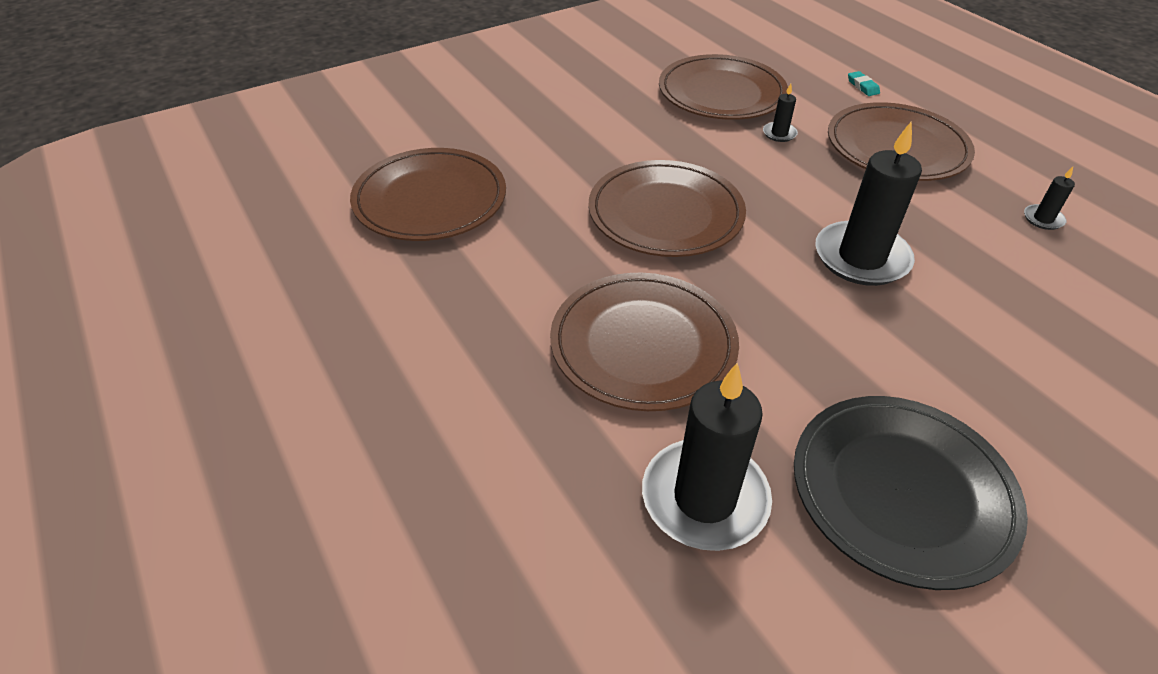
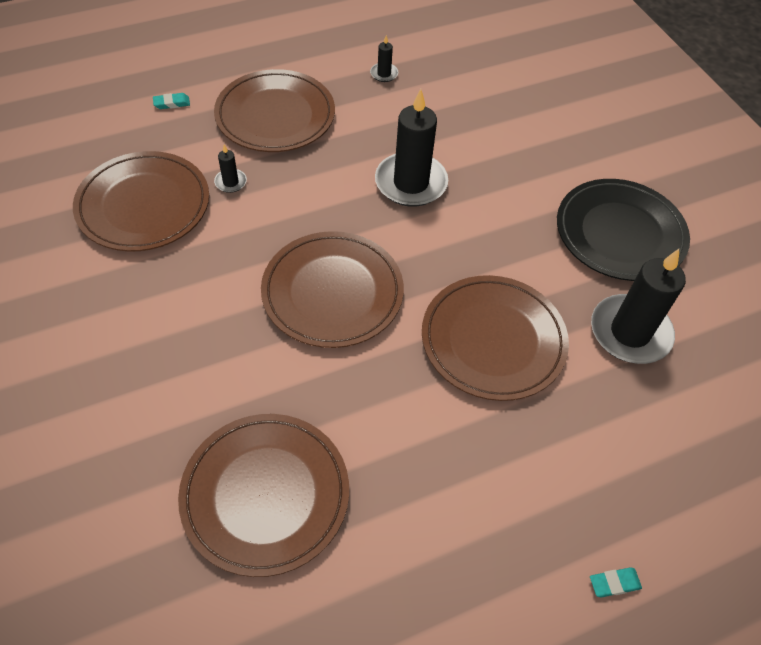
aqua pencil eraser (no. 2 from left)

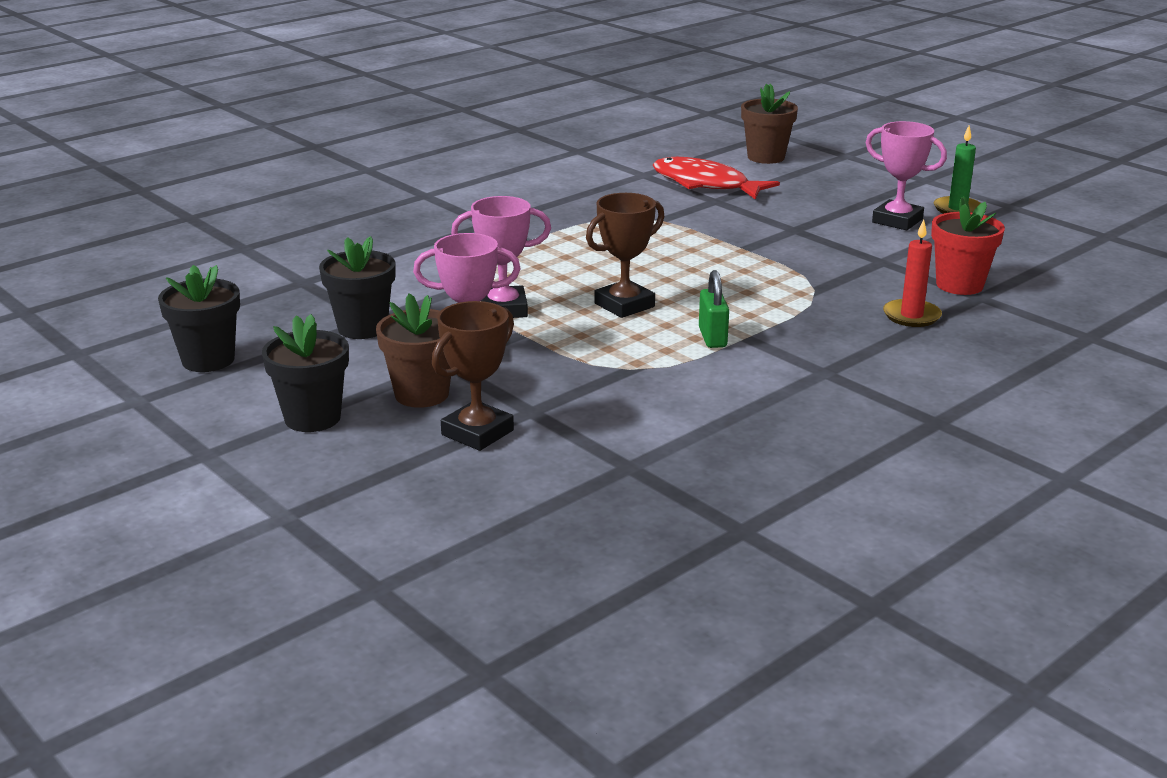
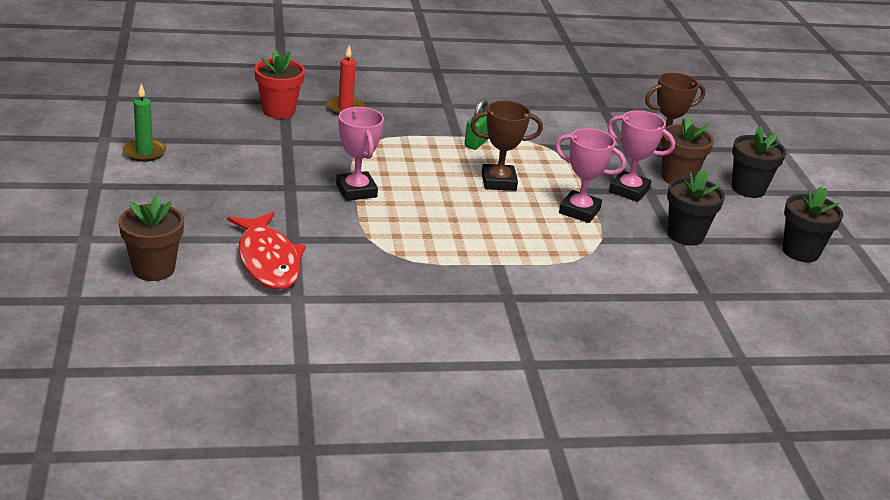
rose-pink trophy (no. 1 from left)

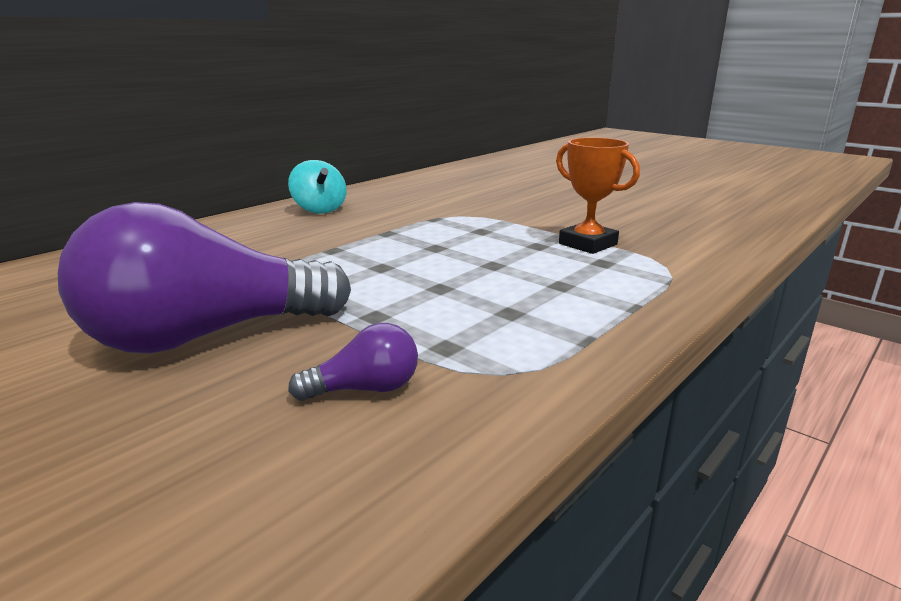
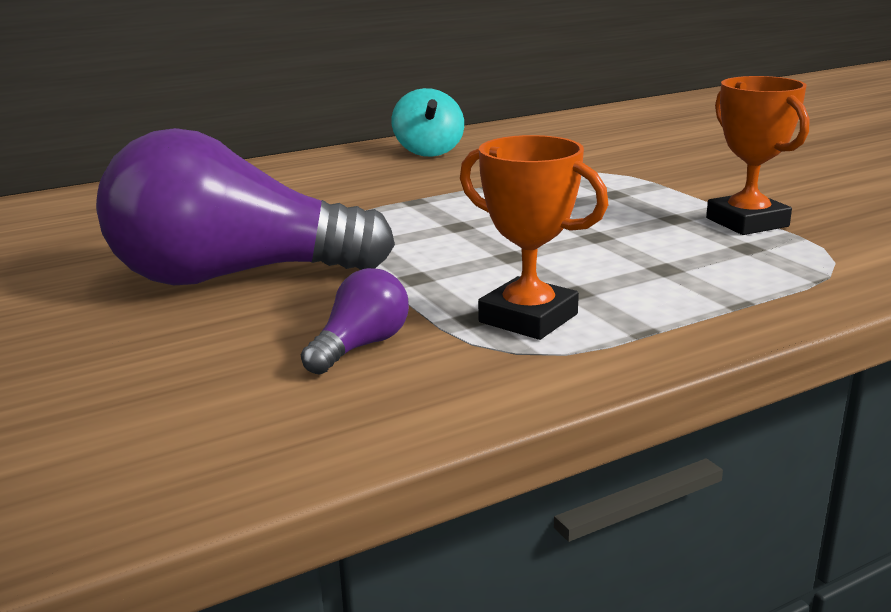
purple bulb (no. 2 from left); orange-coloured trophy (no. 1 from left)

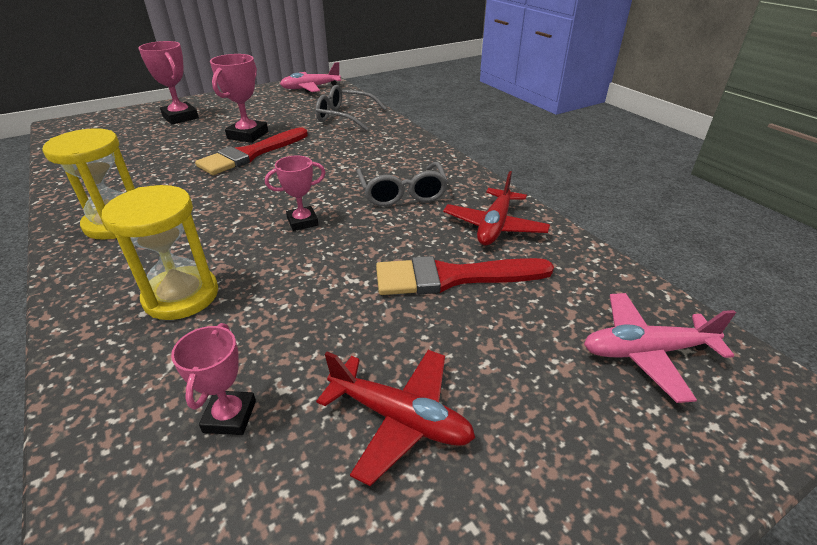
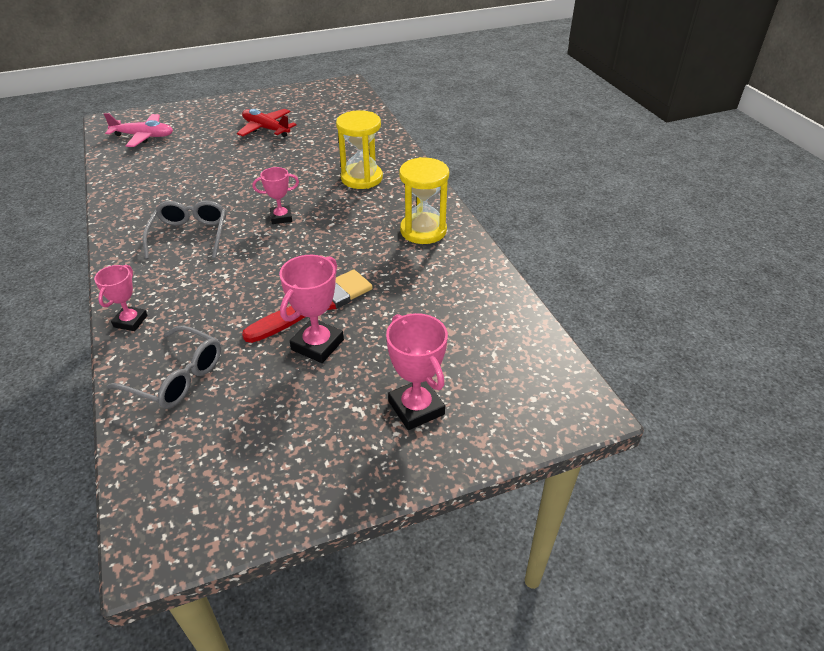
rose-pink trophy (no. 1 from left); rose-pink toy plane (no. 1 from left in the first image); scarlet brush (no. 2 from left in the first image); scarlet toy plane (no. 2 from left in the first image)

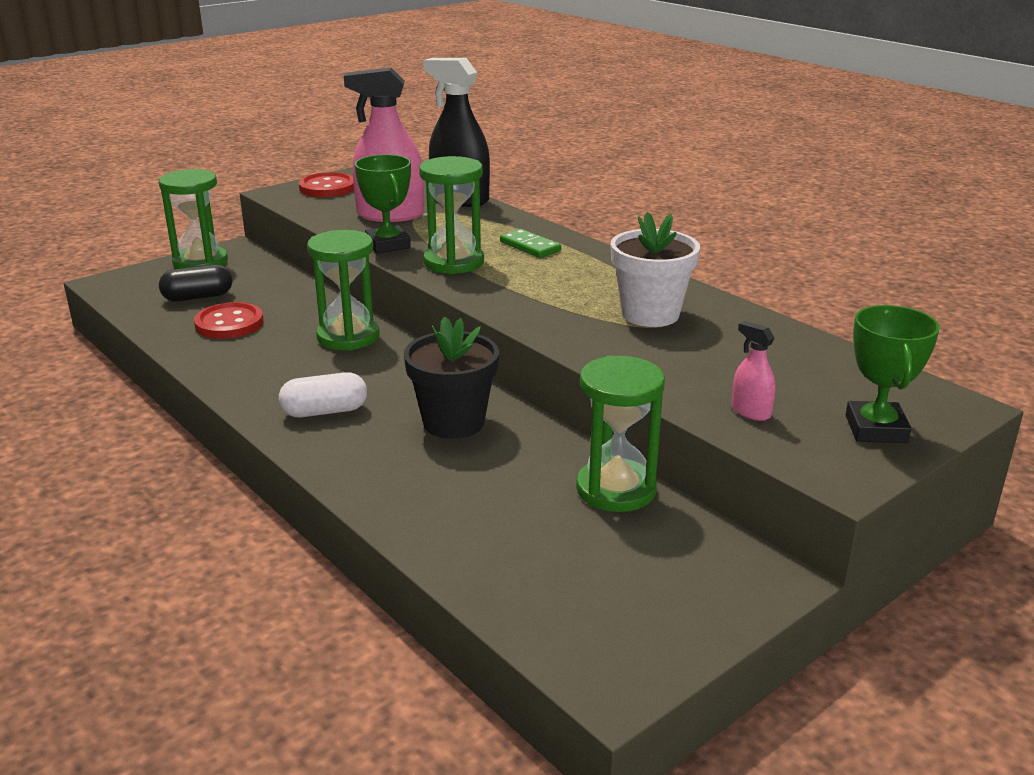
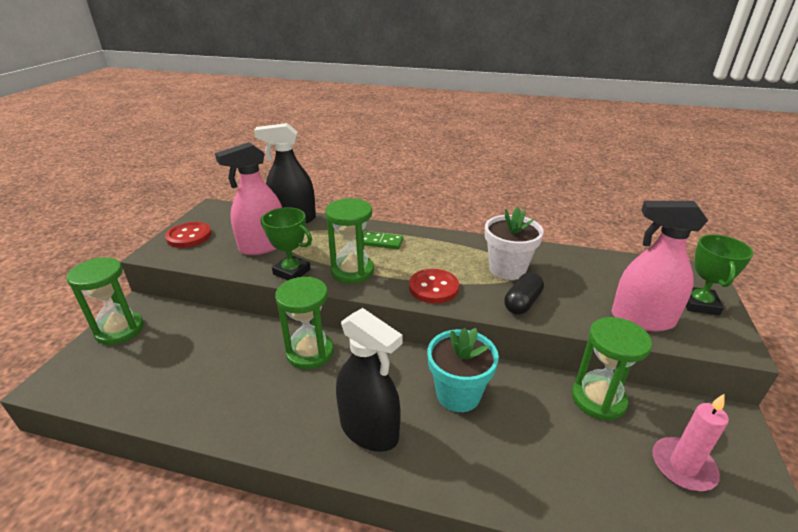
black pill; scarlet sewing button (no. 2 from left); black spray bottle (no. 2 from left); aqua plant pot; rose-pink spray bottle (no. 2 from left); emerald trophy (no. 2 from left); rose-pink candle

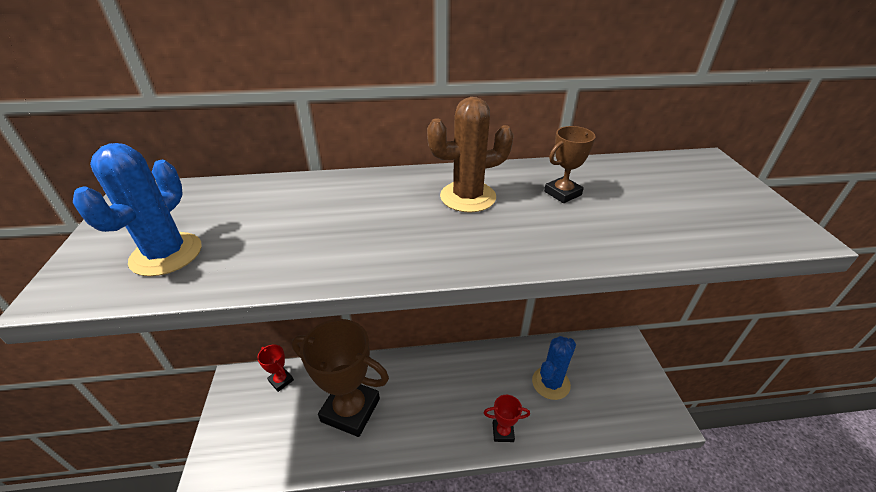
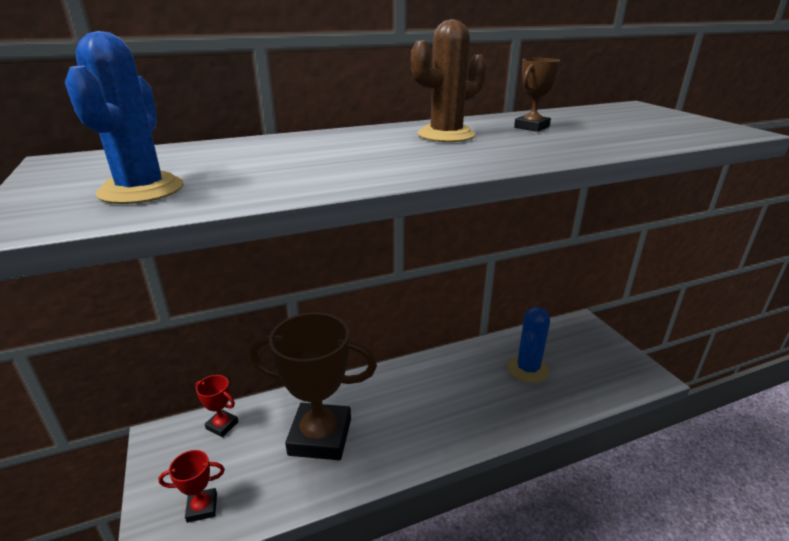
scarlet trophy (no. 1 from left)

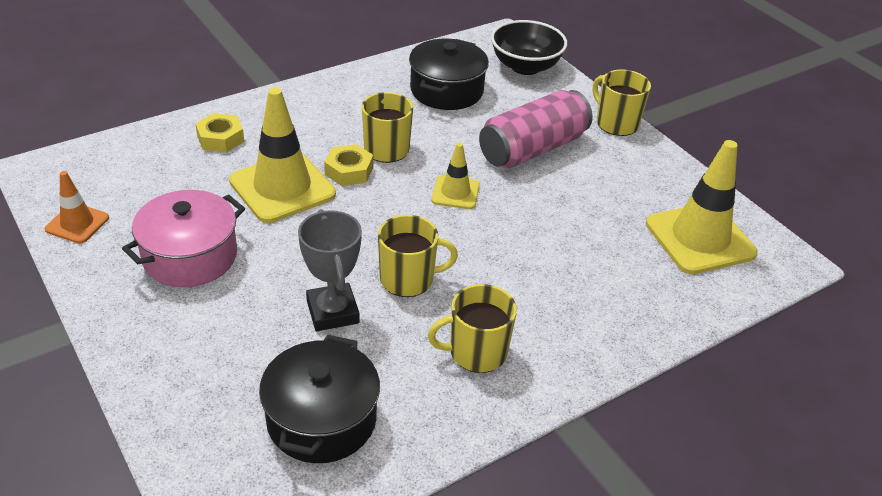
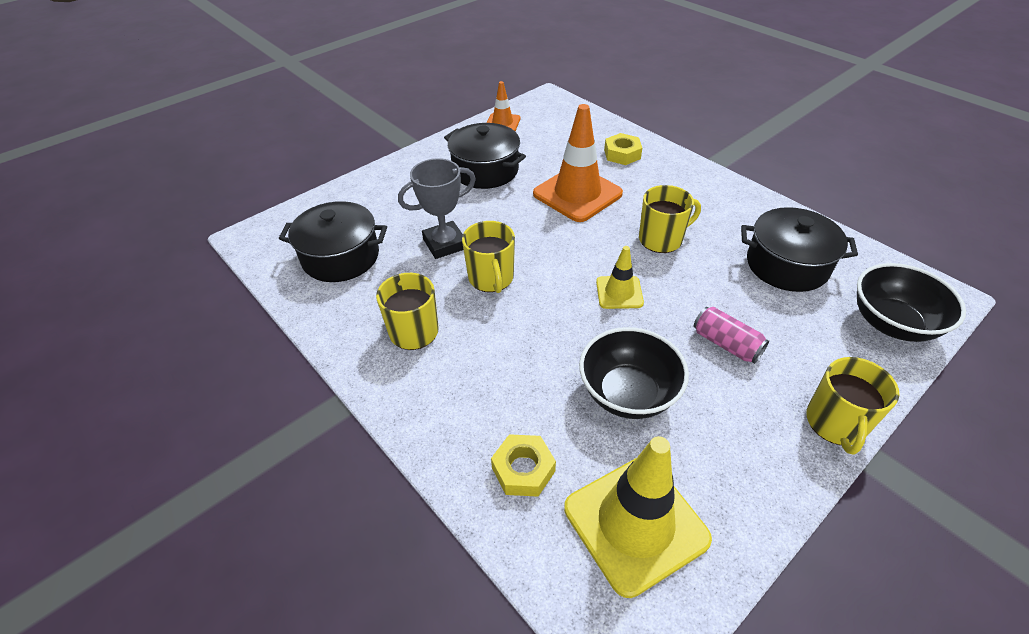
black pot (no. 2 from left); orange-coloured traffic cone (no. 2 from left); bright yellow hex nut (no. 1 from left); rose-pink tin; bright yellow tea mug (no. 4 from left); black deep dish (no. 1 from left)

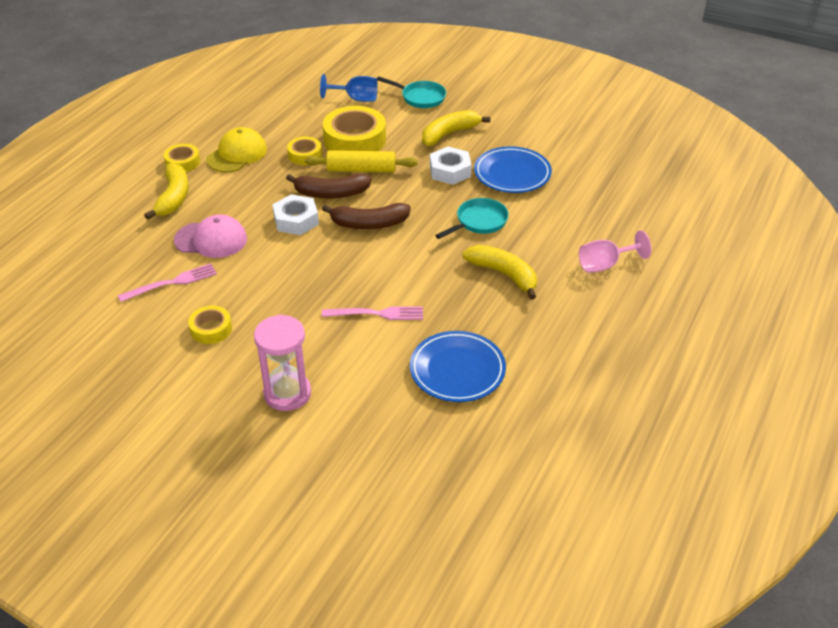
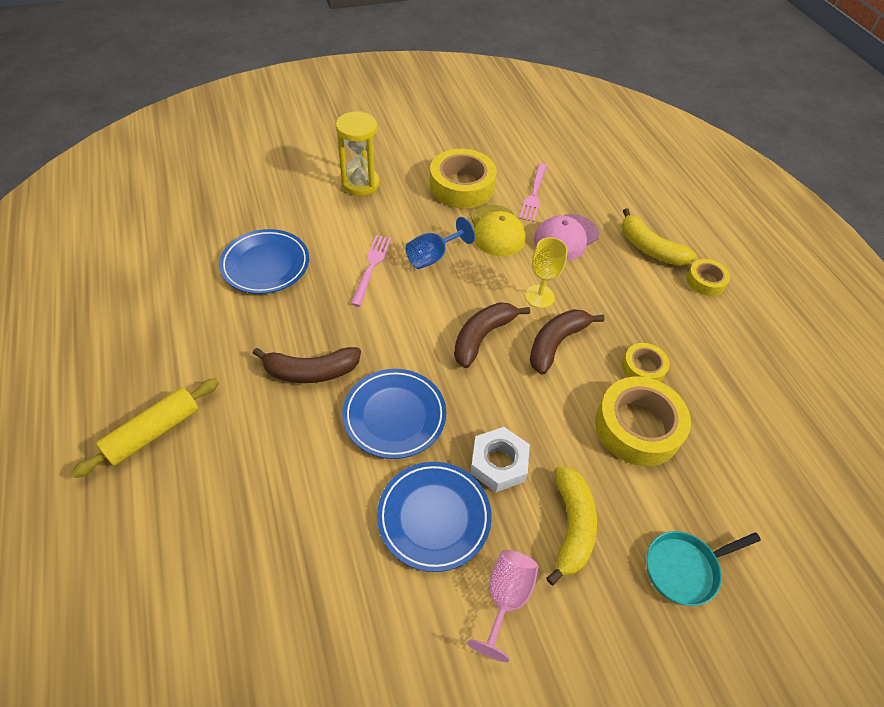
bright yellow roll of tape (no. 1 from left); bright yellow cap; bright yellow sandglass; bright yellow goblet; bright yellow dough roller; royal blue goblet; rose-pink fork (no. 1 from left); royal blue dinner plate (no. 2 from left); brown banana (no. 1 from left); rose-pink goblet

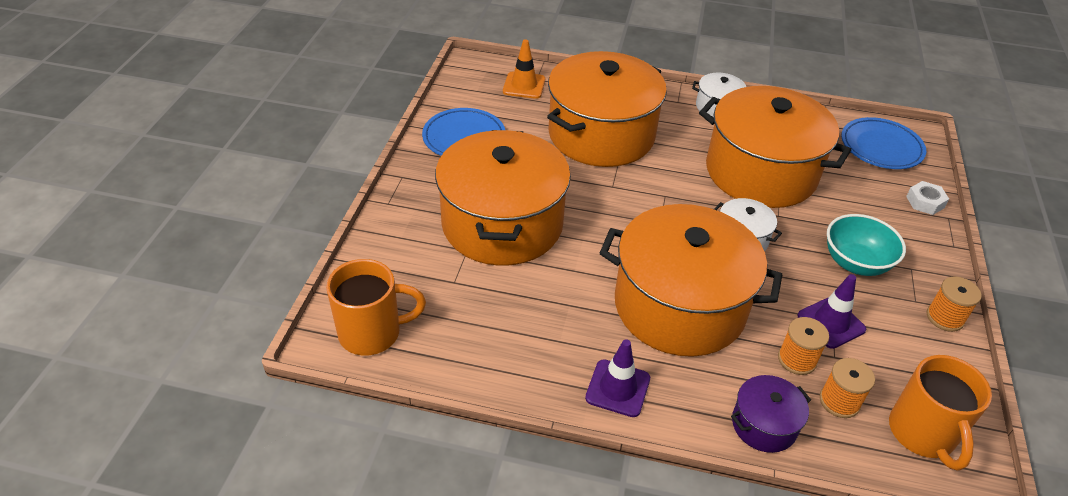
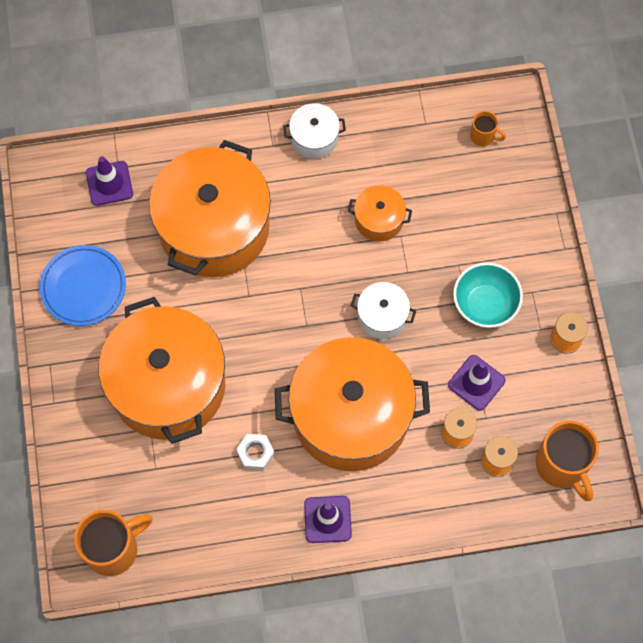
purple traffic cone (no. 1 from left); orange-coloured pot (no. 4 from left); purple pot; orange-coloured tea mug (no. 2 from left); white hex nut

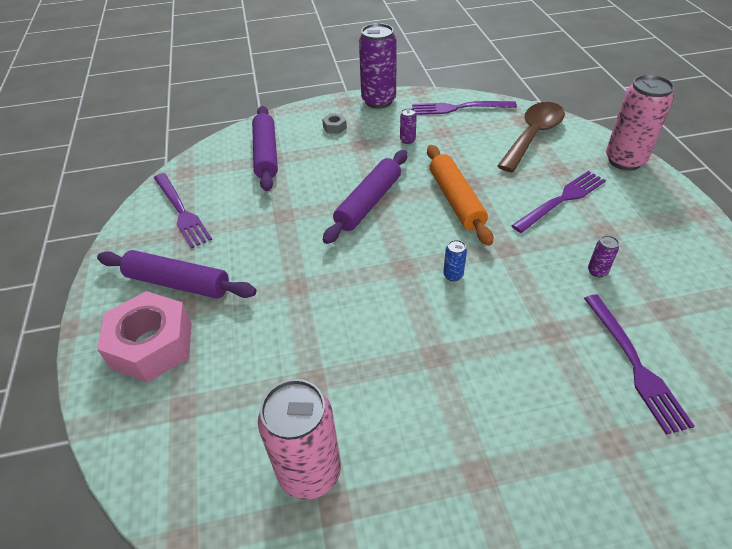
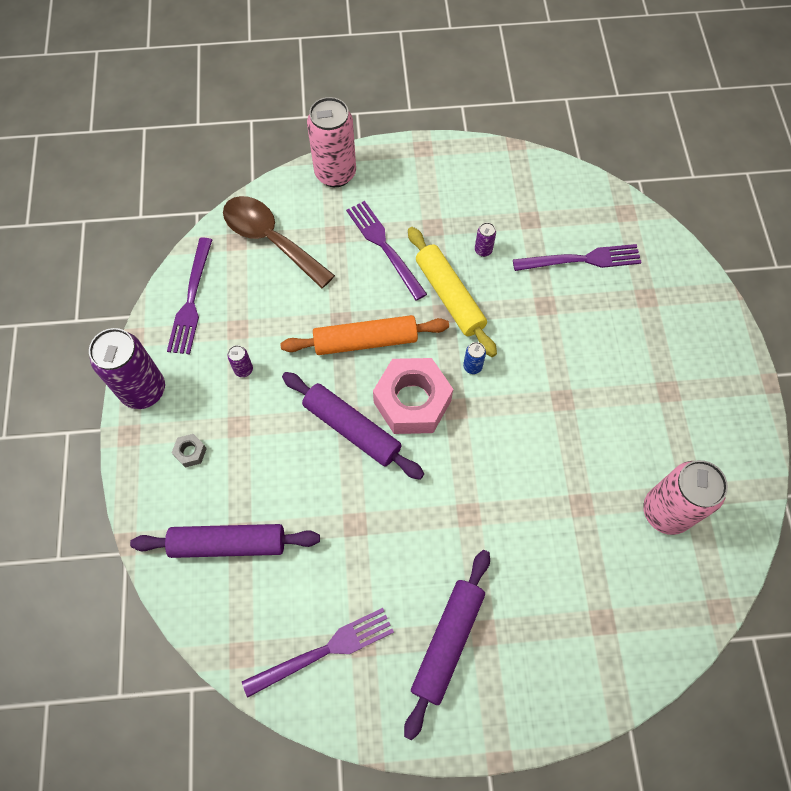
rose-pink hex nut; bright yellow dough roller

